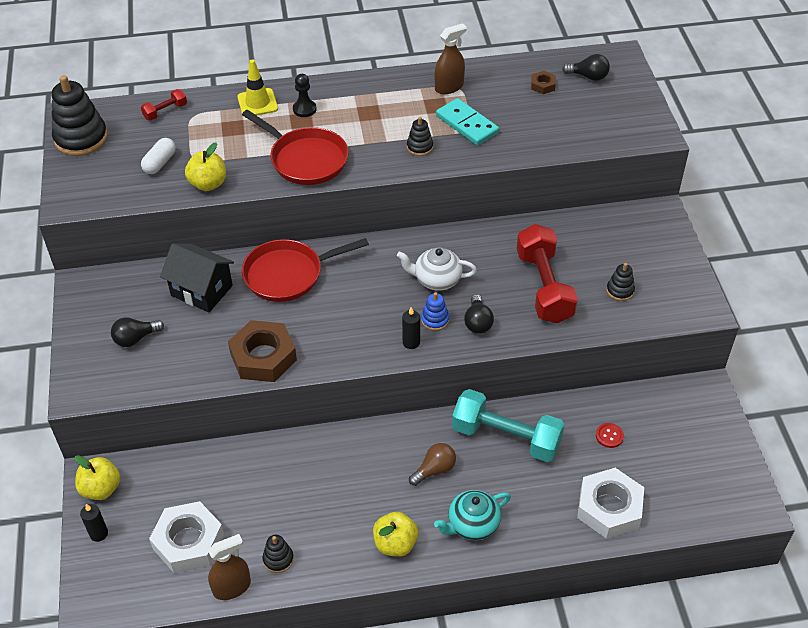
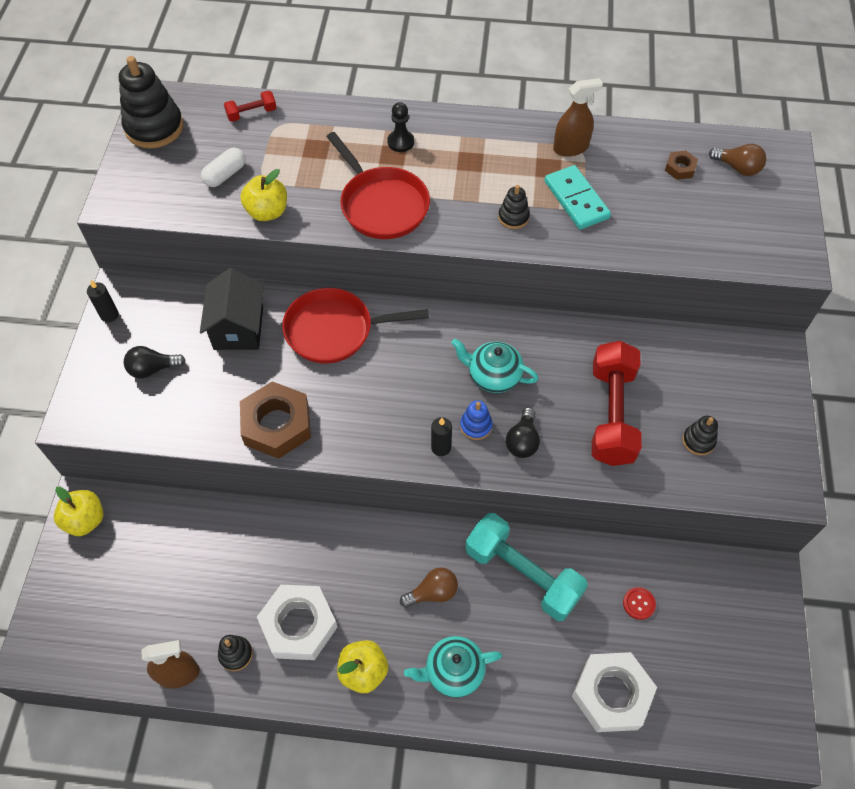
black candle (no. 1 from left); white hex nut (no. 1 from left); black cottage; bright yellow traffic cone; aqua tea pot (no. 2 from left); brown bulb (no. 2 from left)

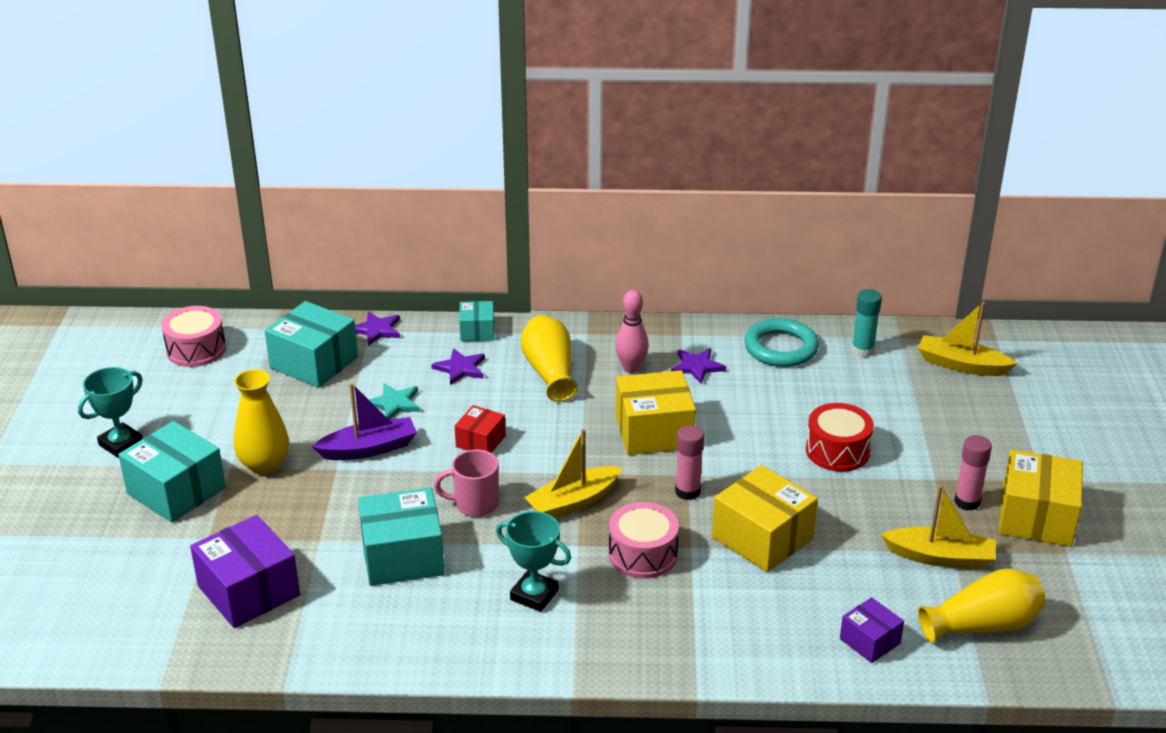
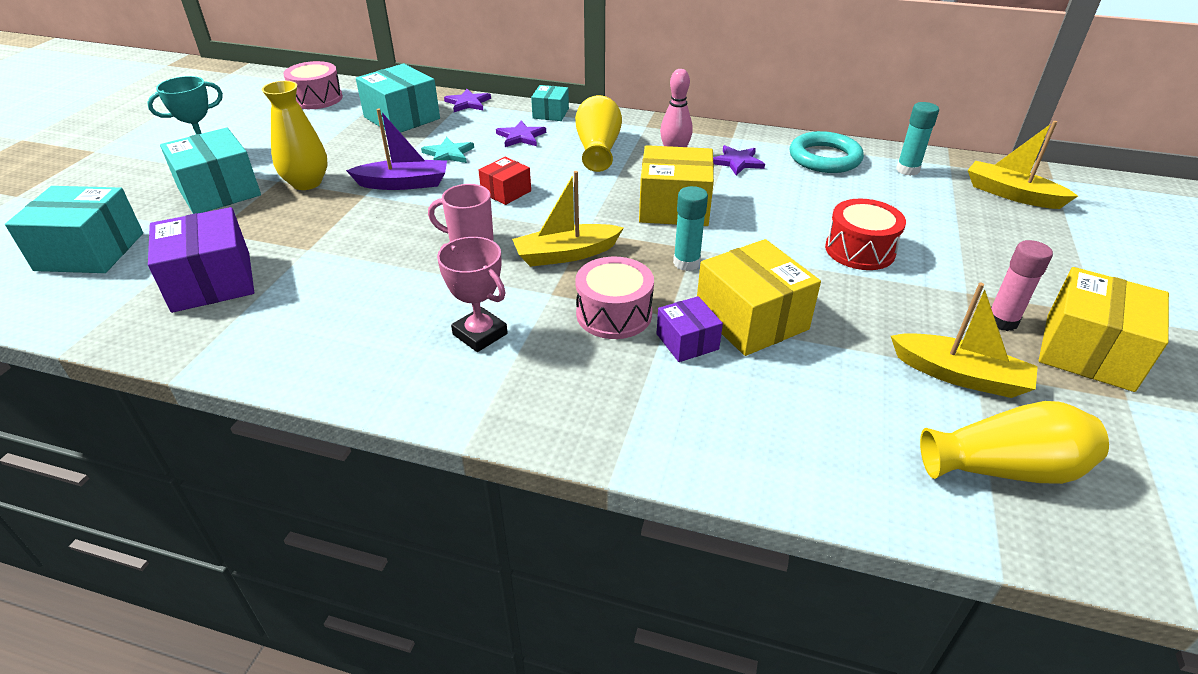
aqua box (no. 1 from left); rose-pink trophy; aqua glue stick (no. 1 from left); purple box (no. 2 from left)

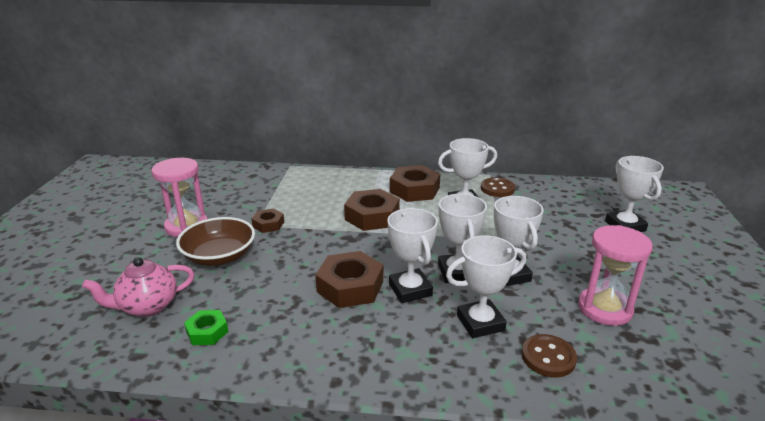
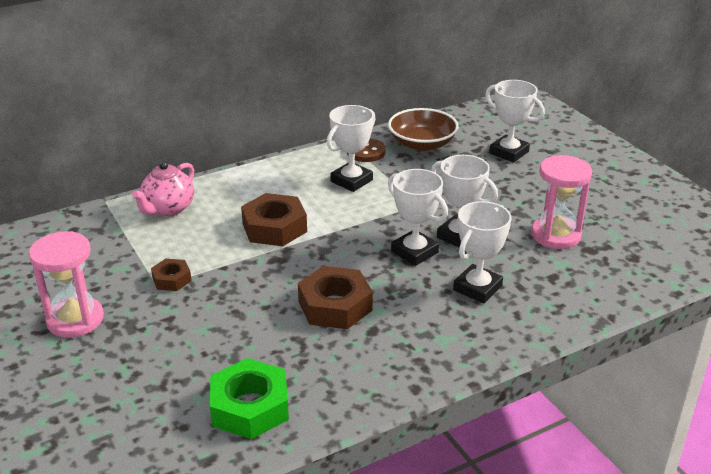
rose-pink tea pot; brown deep dish; emerald hex nut; white trophy (no. 1 from left in the first image); brown hex nut (no. 4 from left in the first image); brown sewing button (no. 2 from left in the first image)

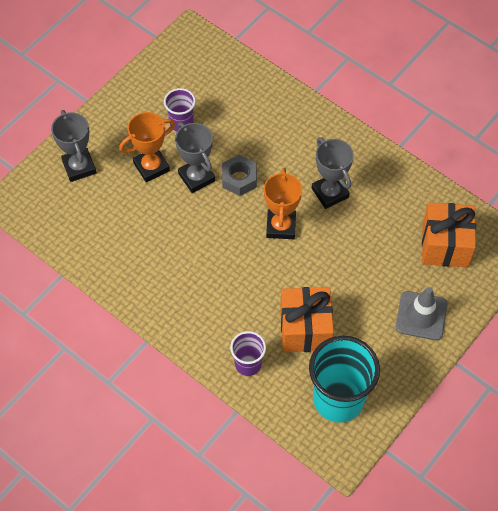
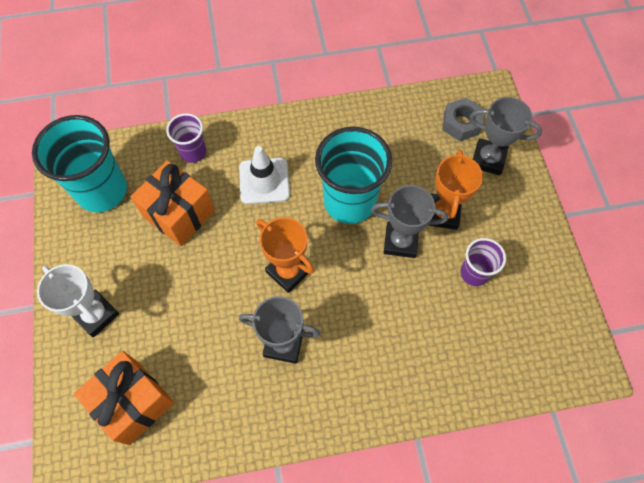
ash-grey hex nut; white trophy; white traffic cone; aqua beaker (no. 2 from left)

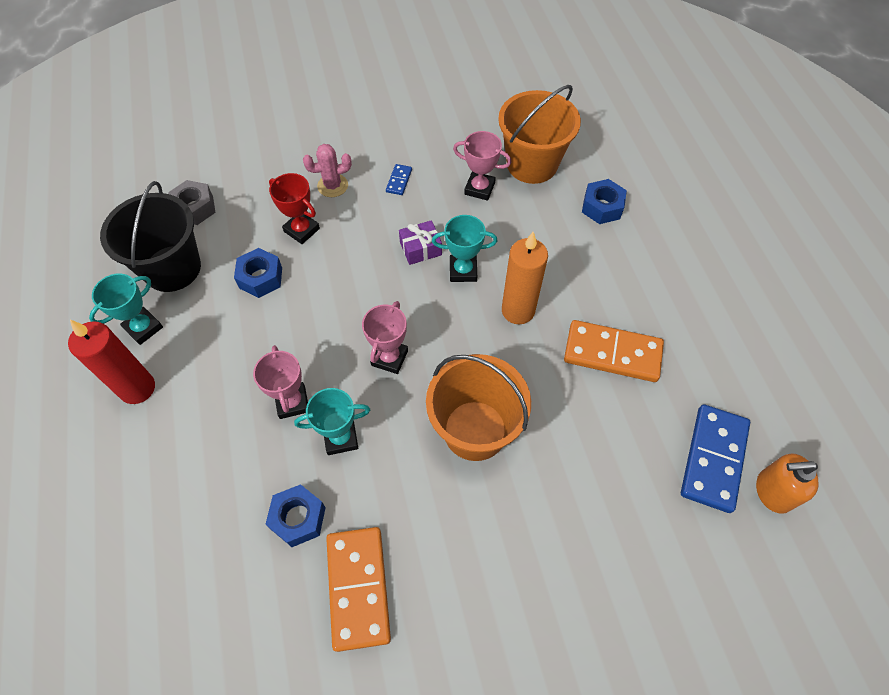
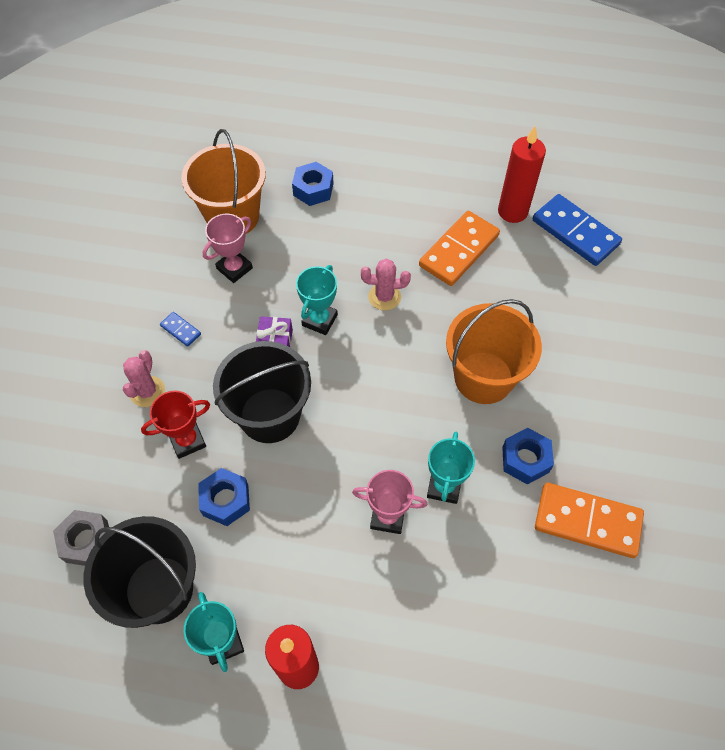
royal blue hex nut (no. 3 from left); rose-pink trophy (no. 2 from left in the first image); rose-pink prickly plant (no. 2 from left); orange-coloured pump bottle; black bucket (no. 2 from left); scarlet candle (no. 2 from left)

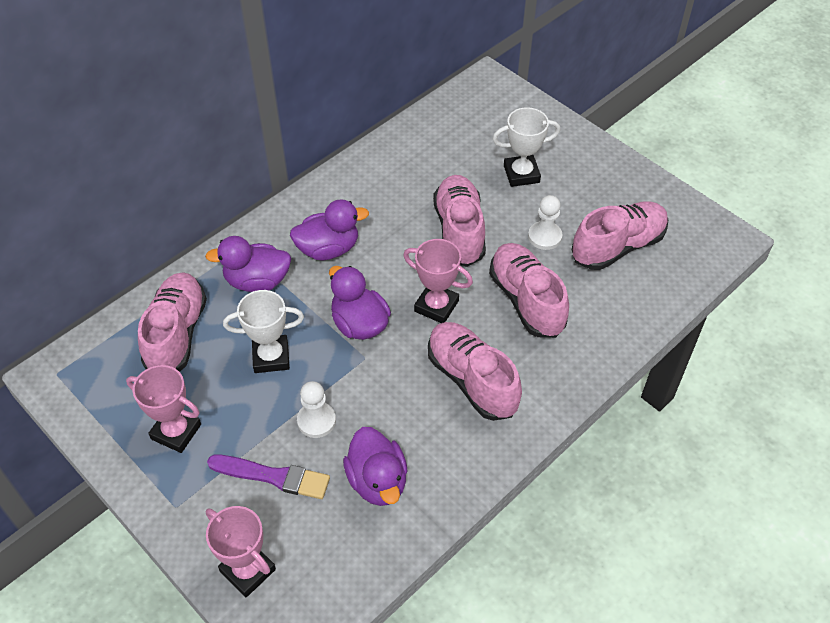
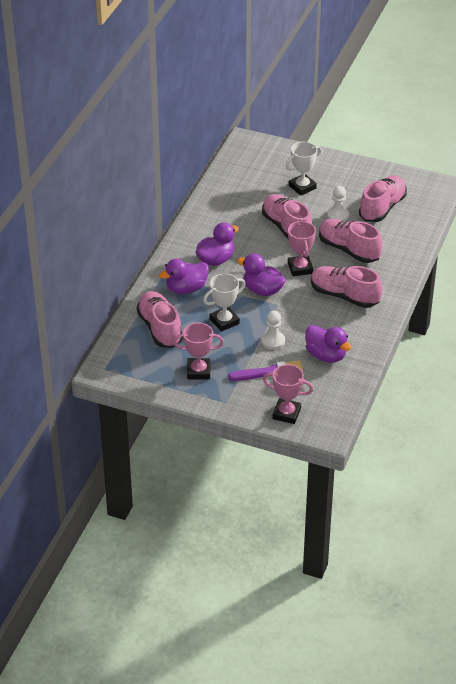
rose-pink trophy (no. 3 from left)

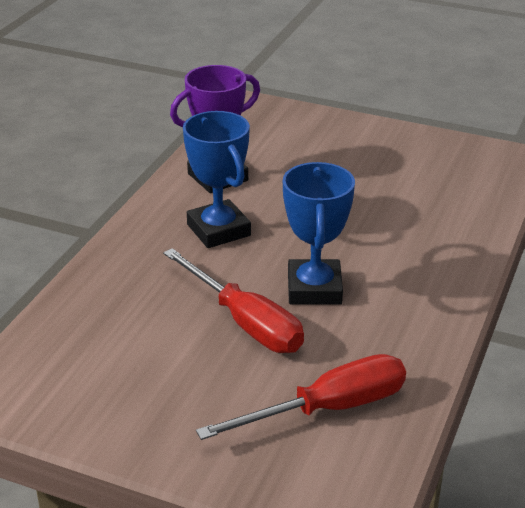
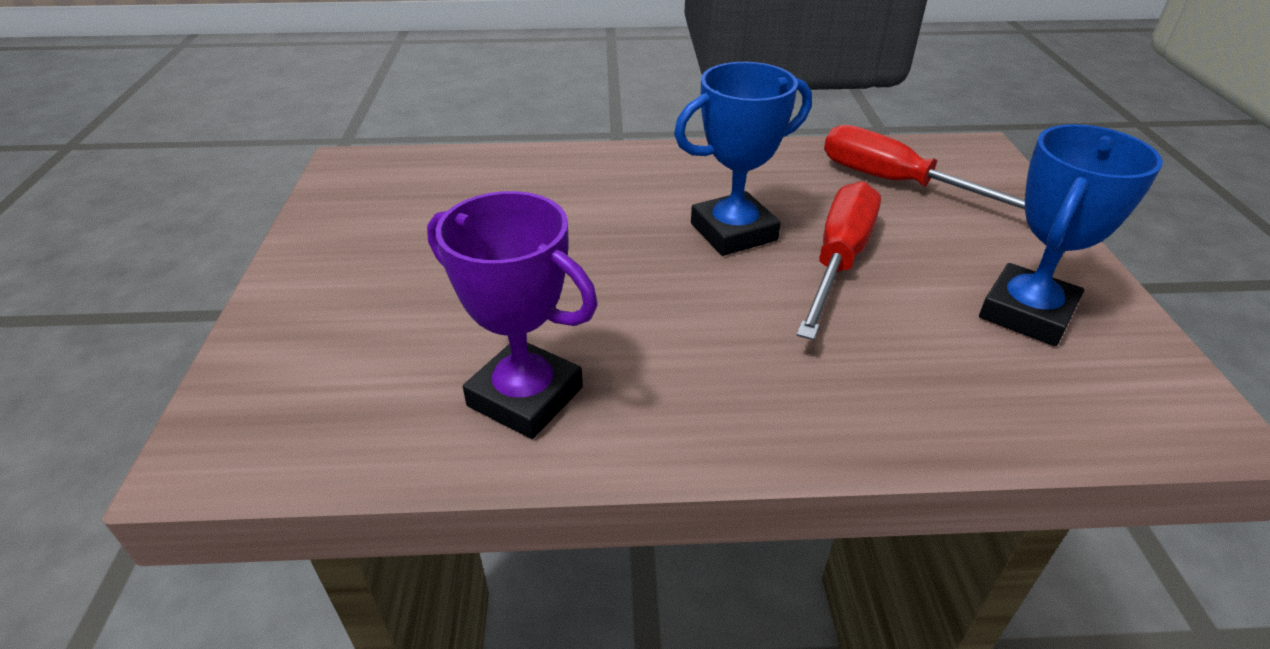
royal blue trophy (no. 2 from left)

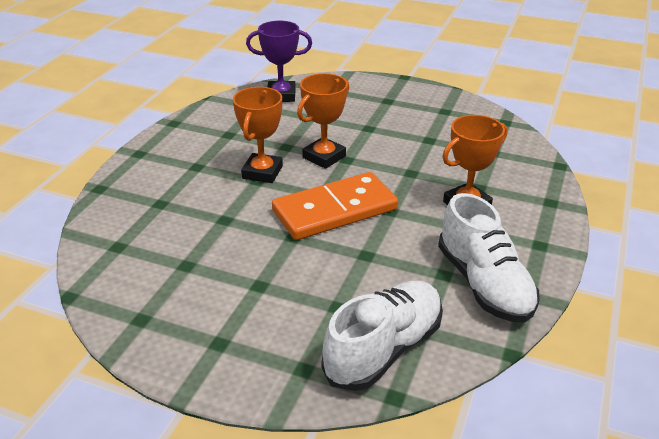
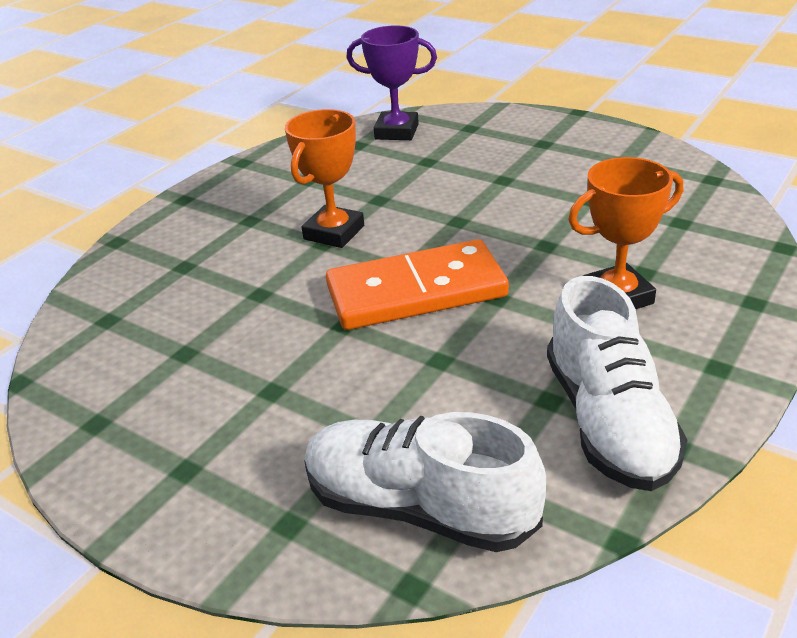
orange-coloured trophy (no. 2 from left in the first image); white lace-up shoe (no. 1 from left)

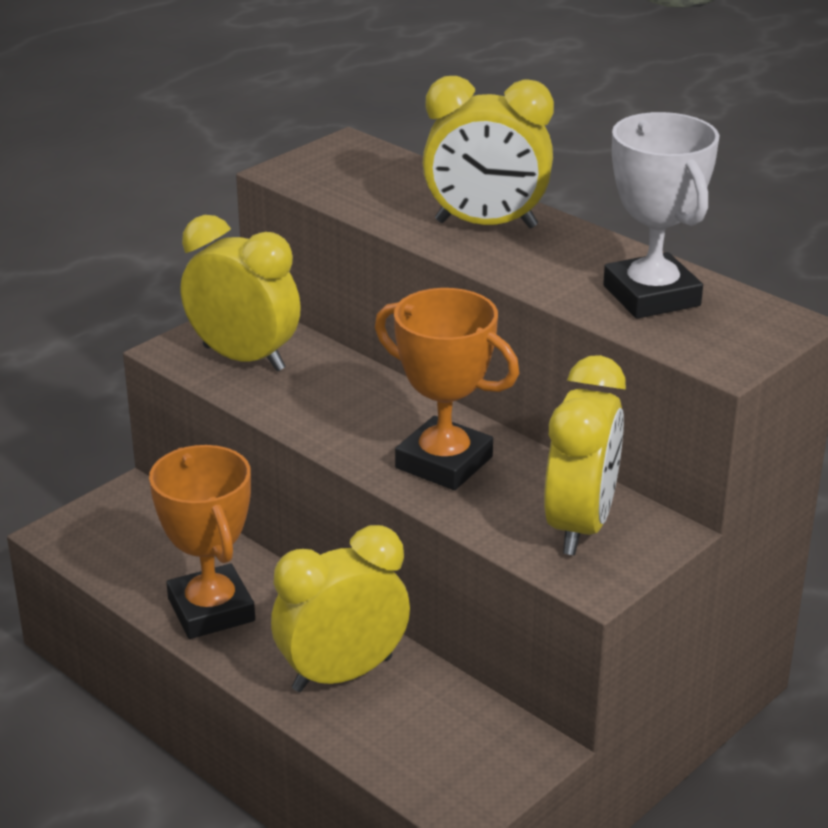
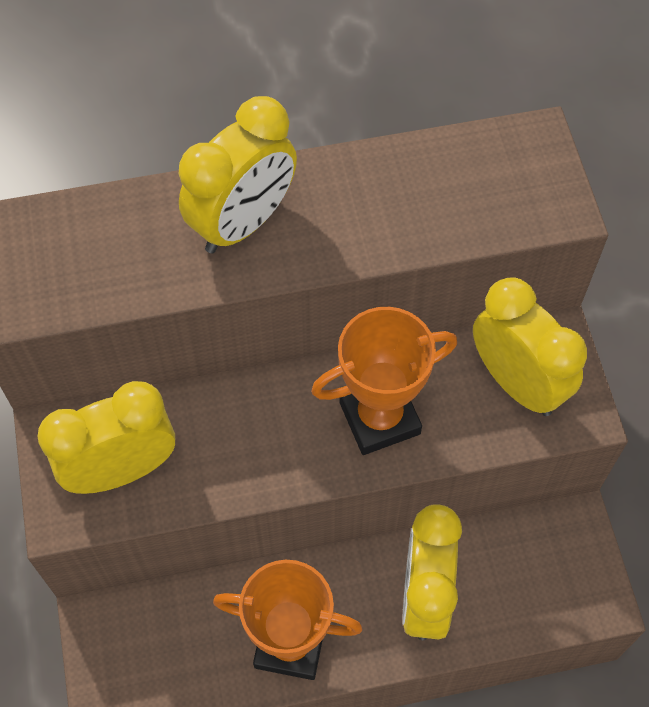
white trophy

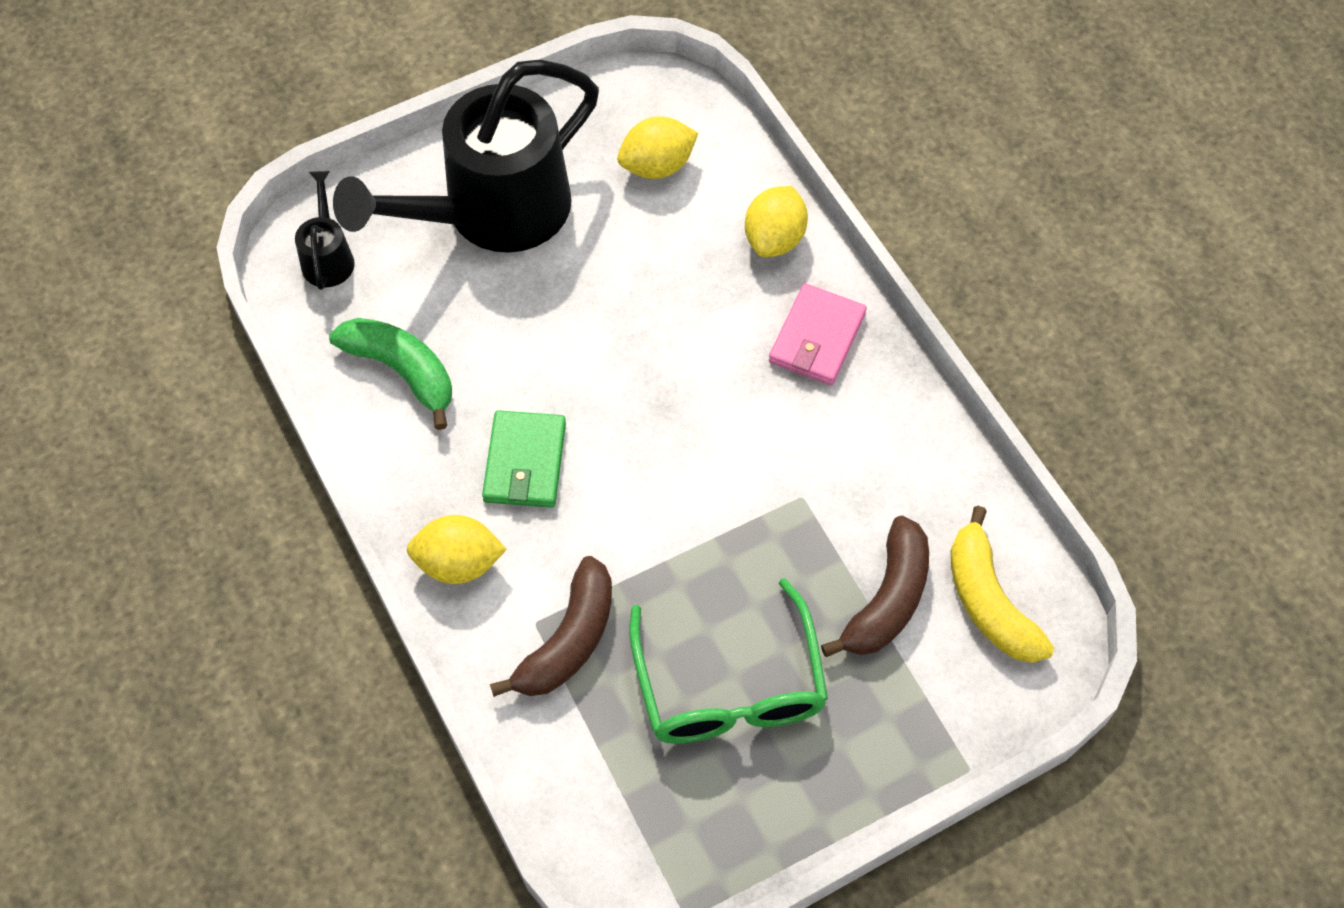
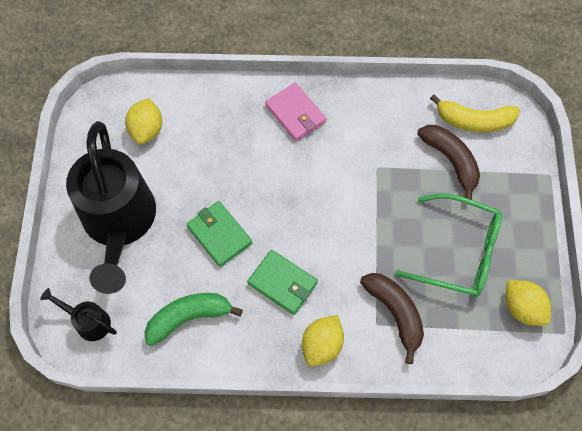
bright yellow toy lemon (no. 3 from left); emerald billfold (no. 1 from left)

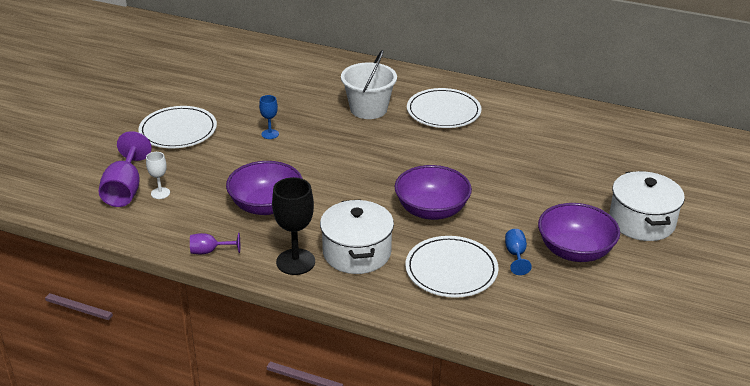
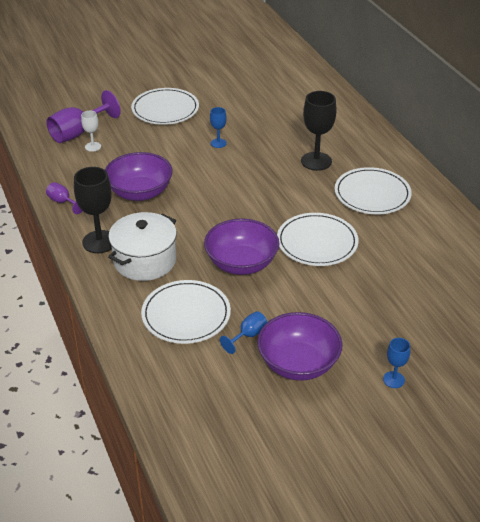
black goblet (no. 2 from left); royal blue goblet (no. 3 from left); white dinner plate (no. 3 from left)

